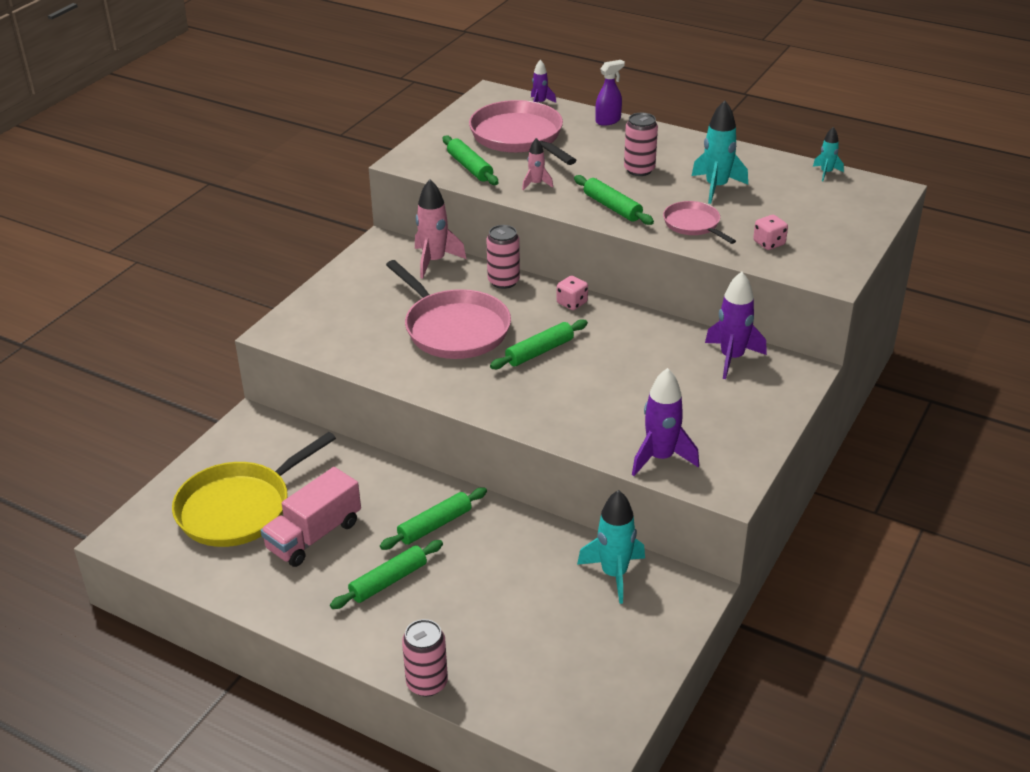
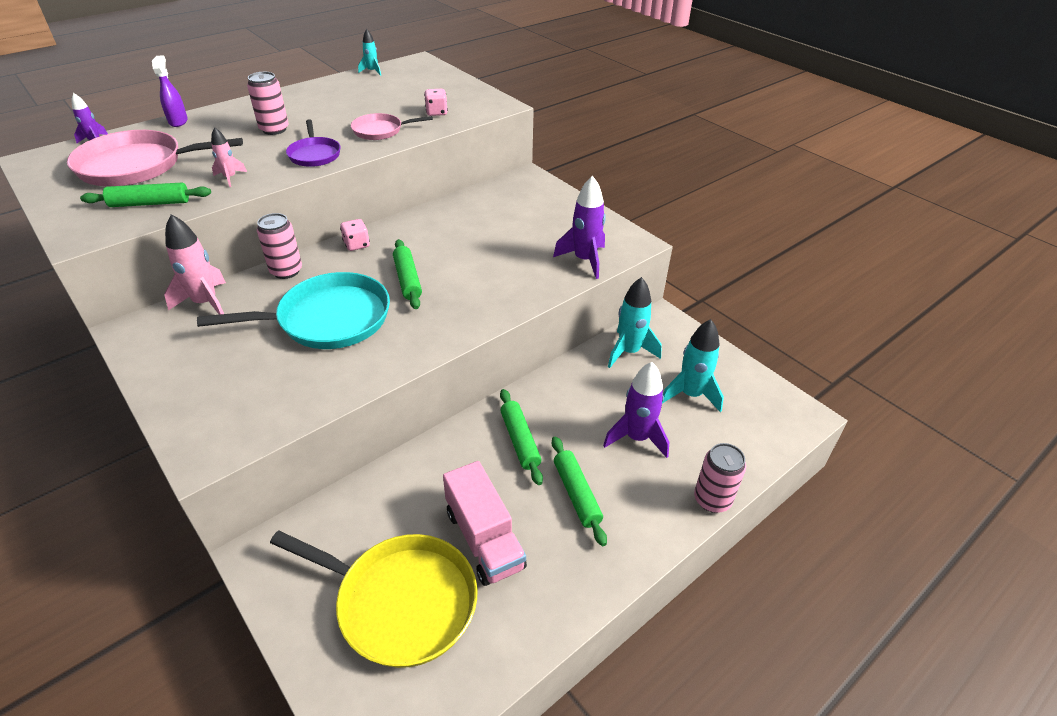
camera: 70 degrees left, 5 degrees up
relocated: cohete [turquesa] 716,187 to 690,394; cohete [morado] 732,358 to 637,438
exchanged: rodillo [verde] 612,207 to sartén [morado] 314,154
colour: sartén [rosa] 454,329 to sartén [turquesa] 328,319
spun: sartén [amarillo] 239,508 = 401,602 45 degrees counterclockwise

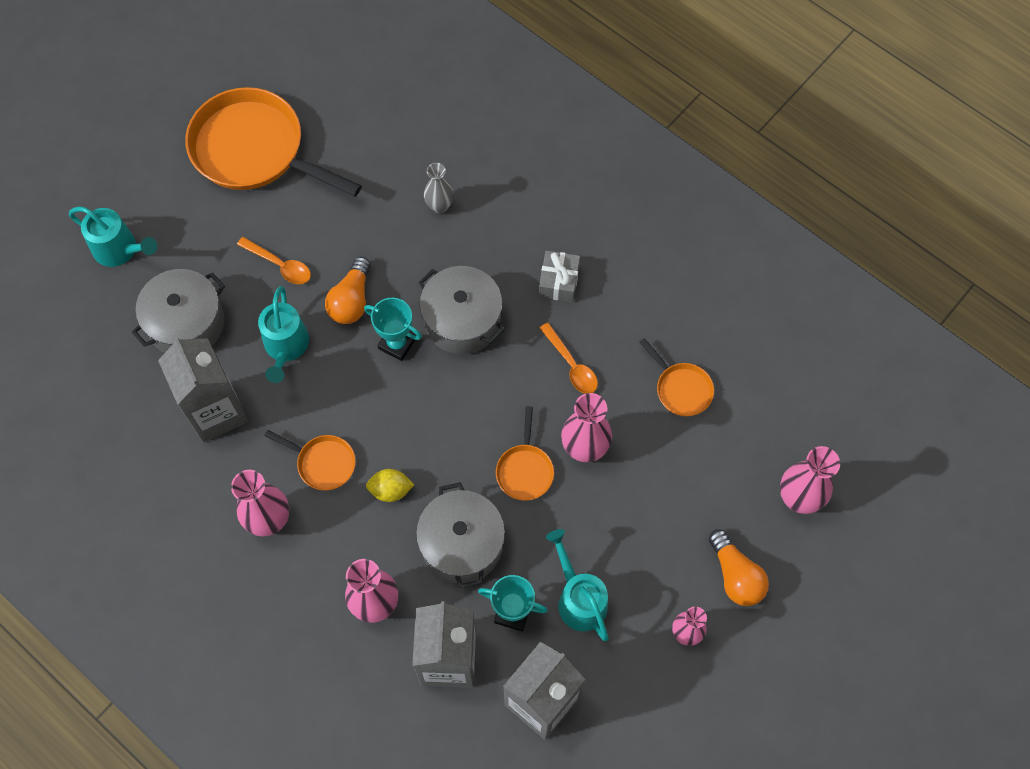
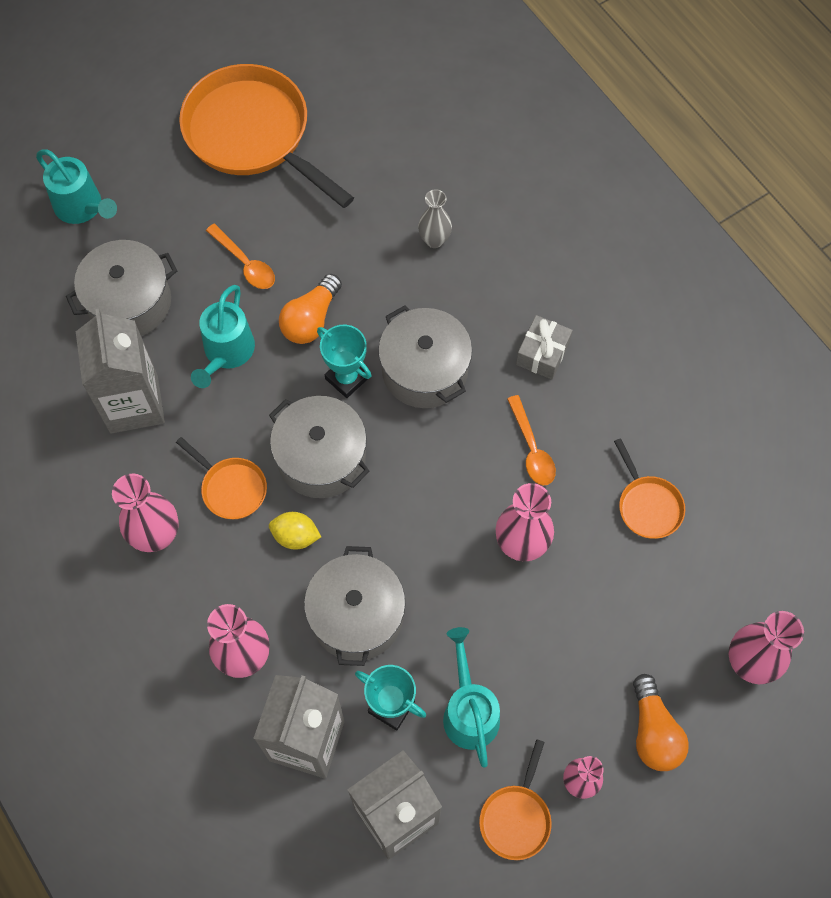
camera: 15 degrees right, 0 degrees up
appeared: olla [gris] 321,458
relocated: sartén [naranja] 525,470 to 516,818

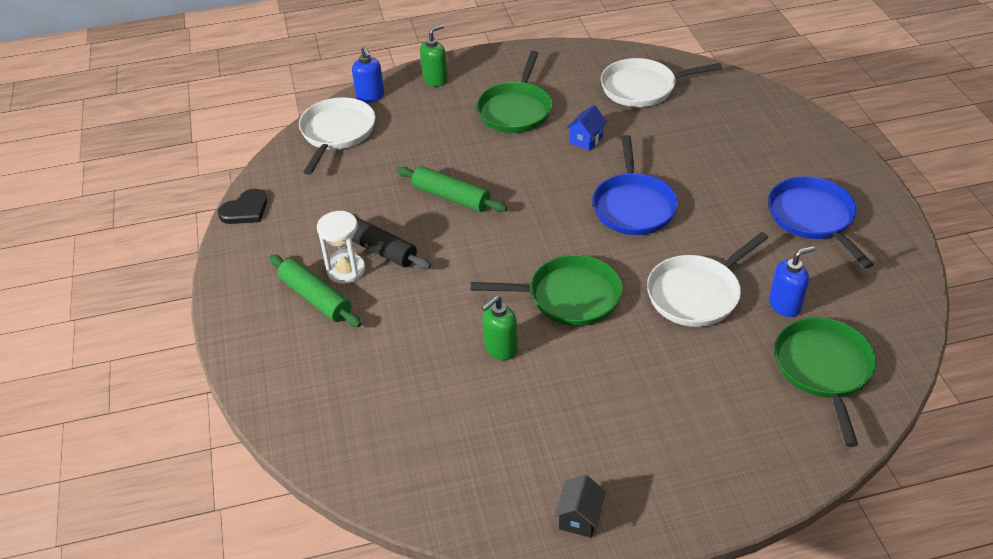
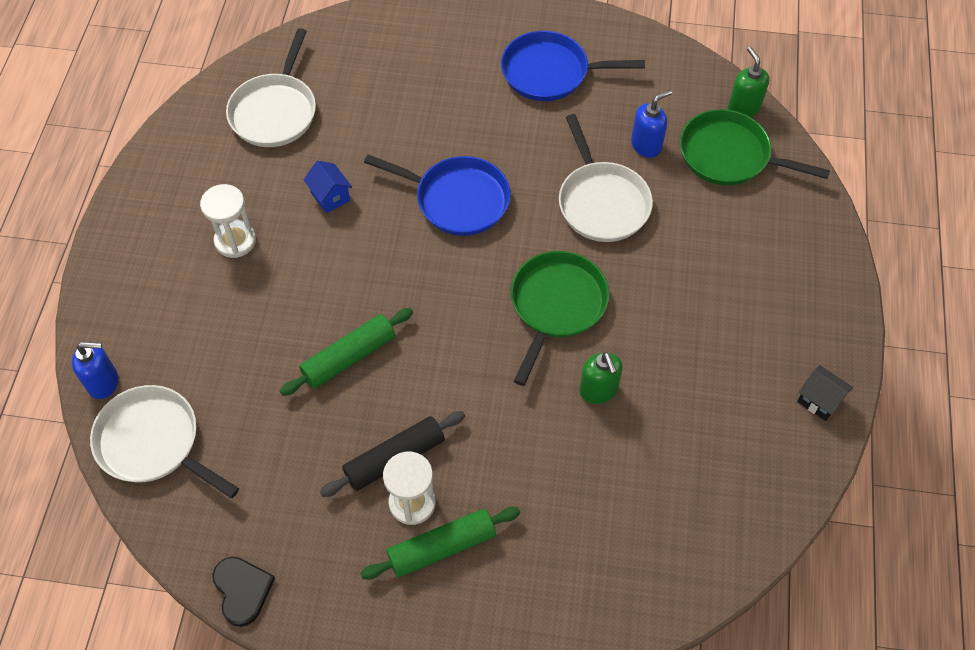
camera: 70 degrees left, 15 degrees up
relocated: dispensador de jabón [verde] 435,80 to 743,108
exchanged: sartén [verde] 515,110 to reloj de arena [blanco] 235,240
spun: dispensador de jabón [azul] 785,305 = 646,145 60 degrees clockwise

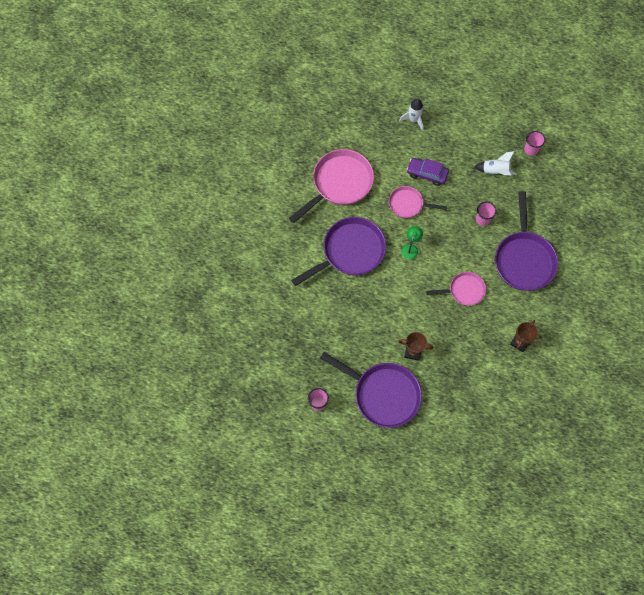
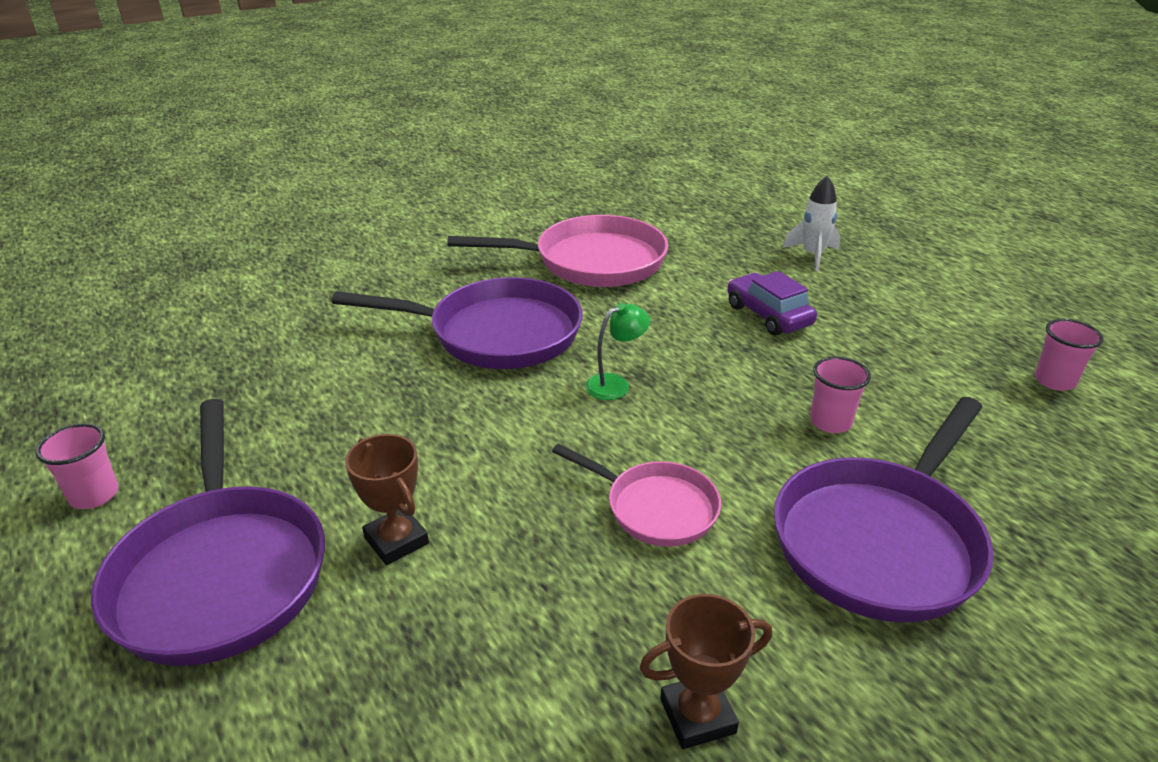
camera: 40 degrees right, 35 degrees down
missing: sartén [rosa] 408,204; cohete [blanco] 495,171

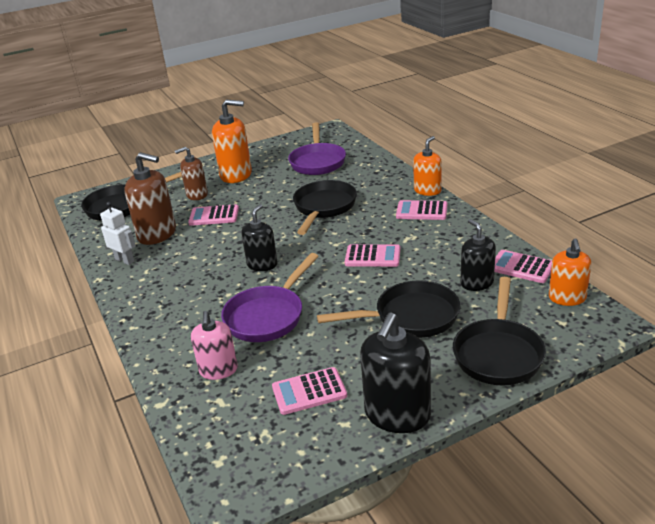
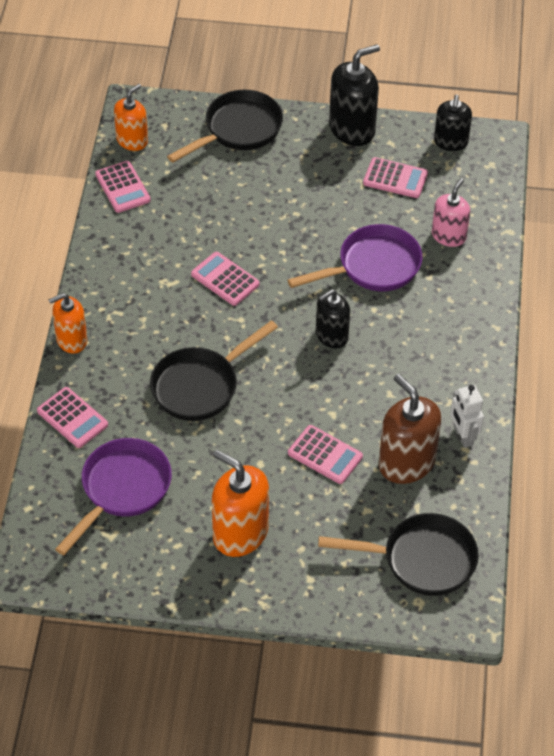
camera: 150 degrees left, 20 degrees up
missing: dispensador de jabón [marrón] 197,195; sartén [negro] 410,317
relocated: calculadora [rosa] 421,211 to 72,418; dispensador de jabón [negro] 477,283 to 450,142

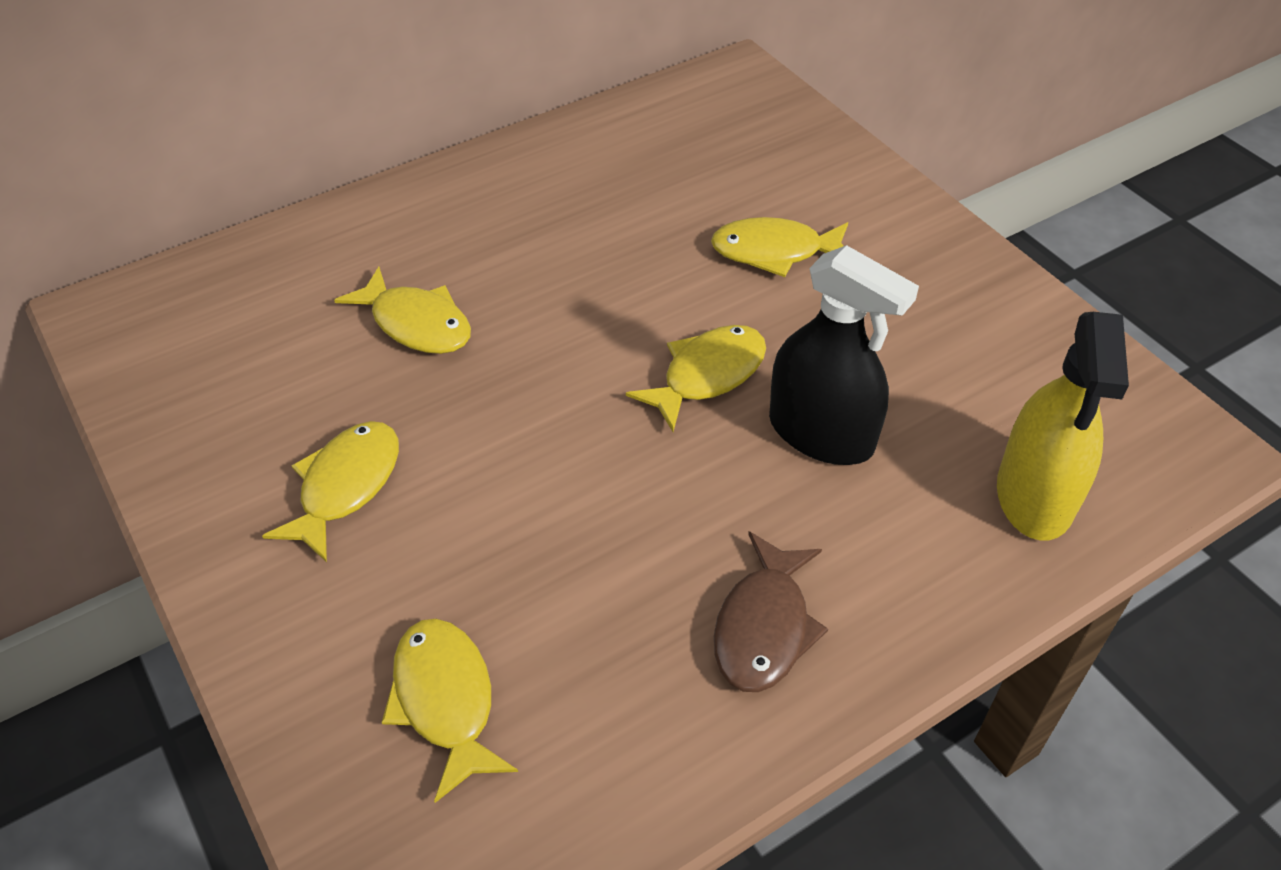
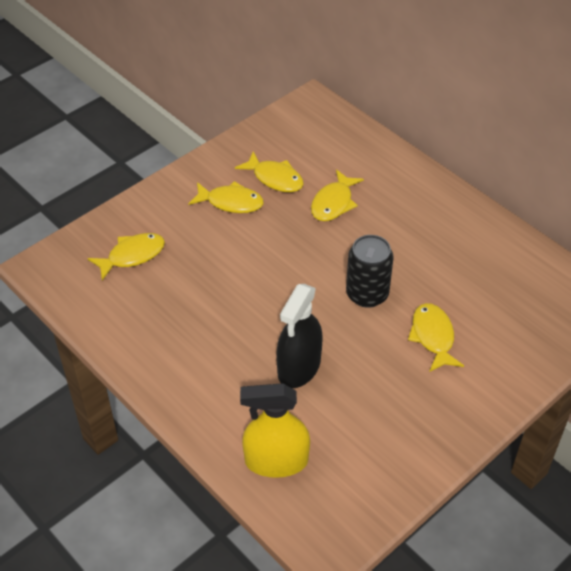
camera: 80 degrees right, 0 degrees up
missing: pez [marrón] 764,626
appeared: lata [negro] 367,294
relocated: pez [amarillo] 707,375 to 275,178

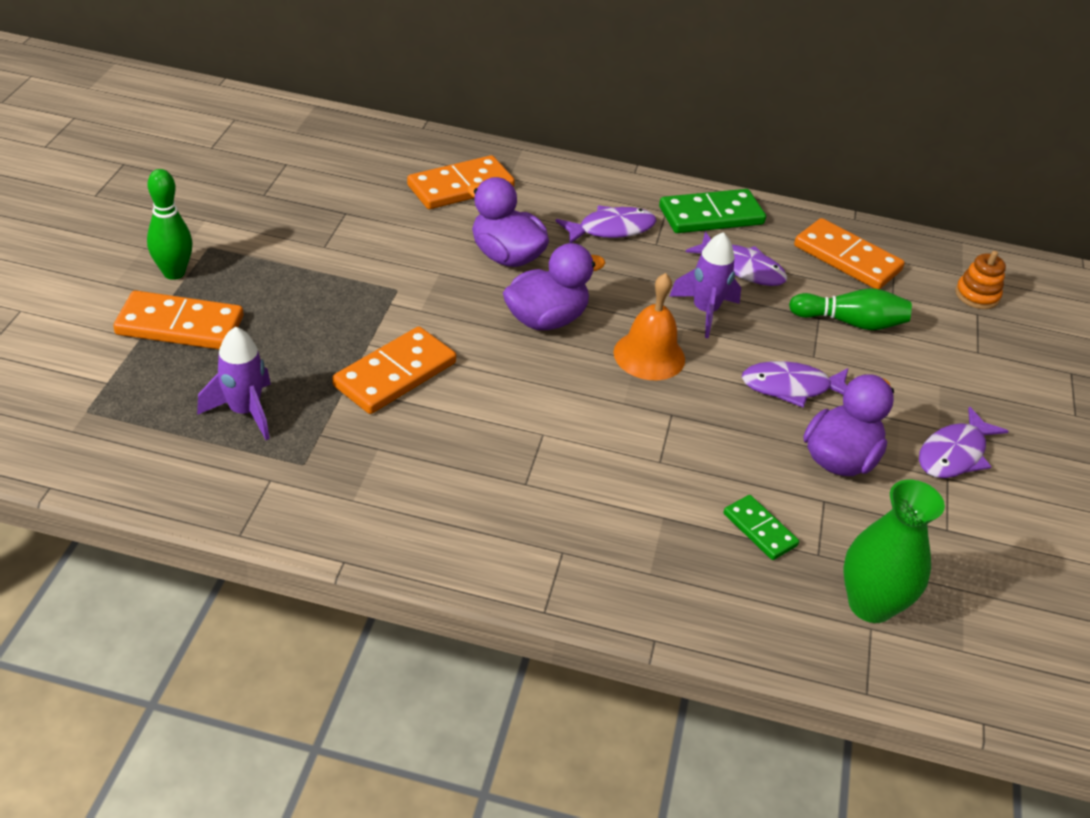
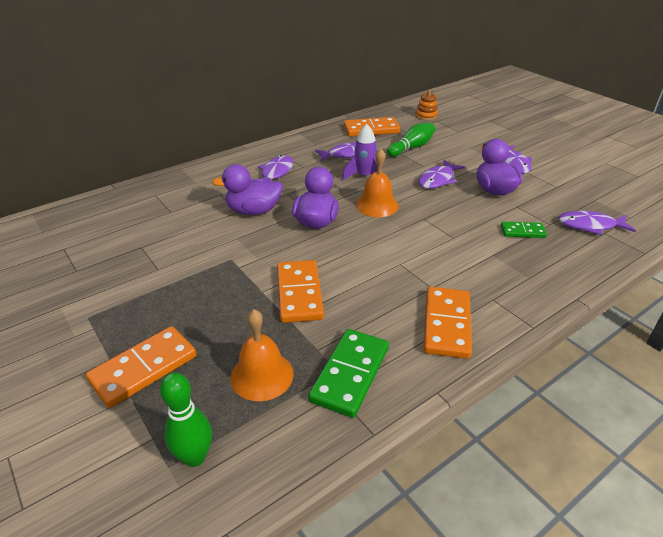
camera: 45 degrees left, 5 degrees down
relocated: bolo [verde] 174,273 to 195,457; ficha de dominó [naranja] 460,187 to 446,324; ficha de dominó [verde] 711,215 to 350,374
exchanged: cohete [morado] 244,411 to campana [naranja] 262,375; florero [verde] 870,604 to pez [morado] 590,226

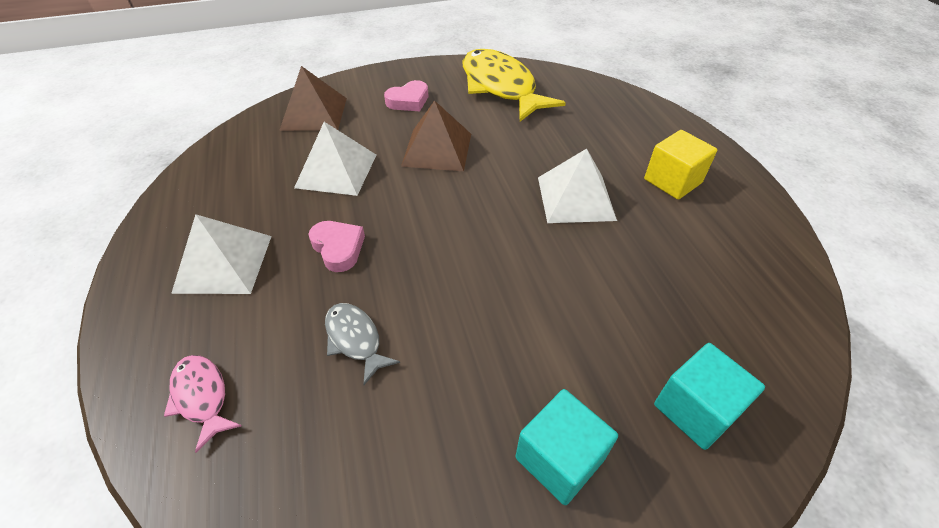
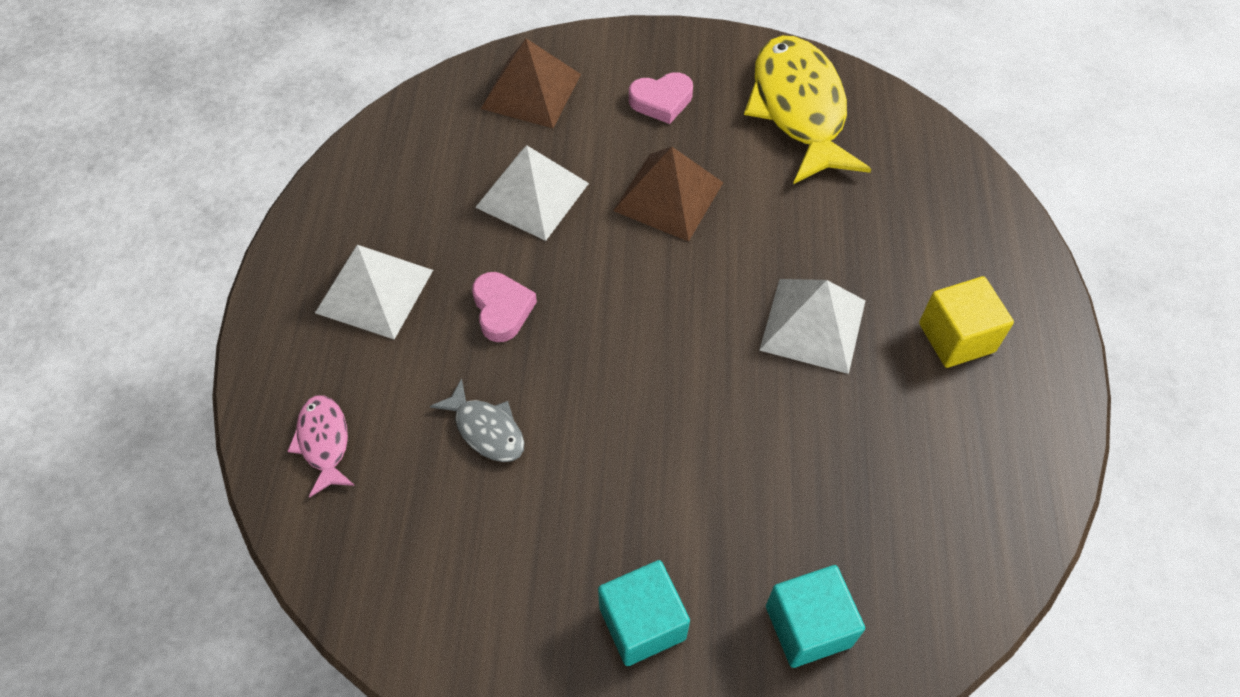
camera: 20 degrees right, 10 degrees up
spun: pez [gris] 355,339 = 486,429 150 degrees clockwise

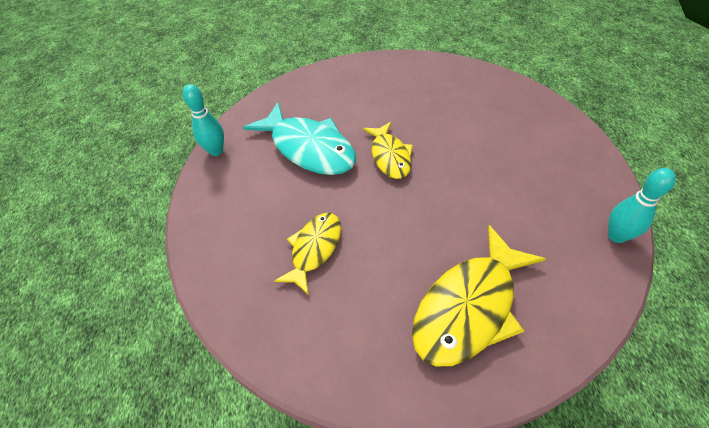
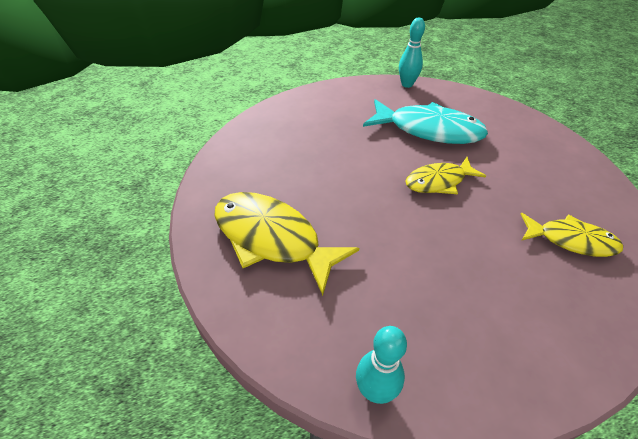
camera: 80 degrees right, 5 degrees down
relocated: pez [amarillo] 314,249 to 571,240
spun: pez [turquesa] 309,148 = 429,130 105 degrees counterclockwise

